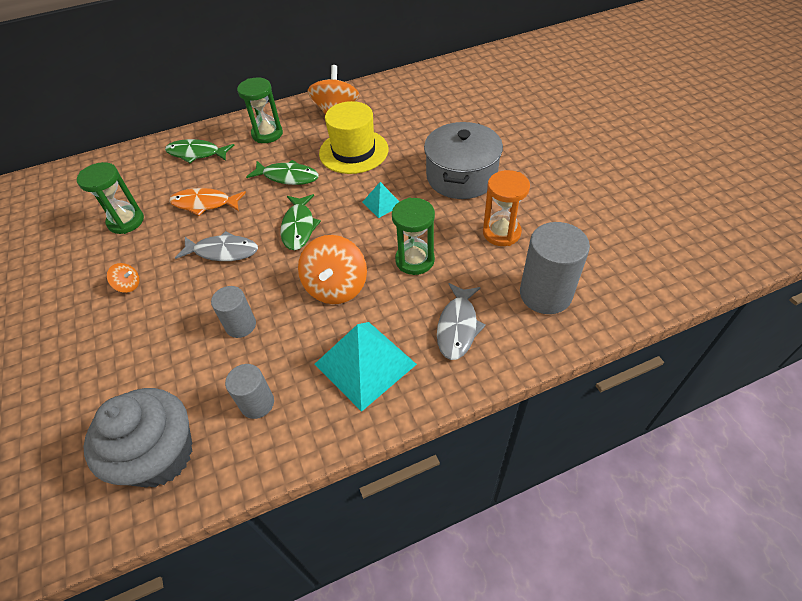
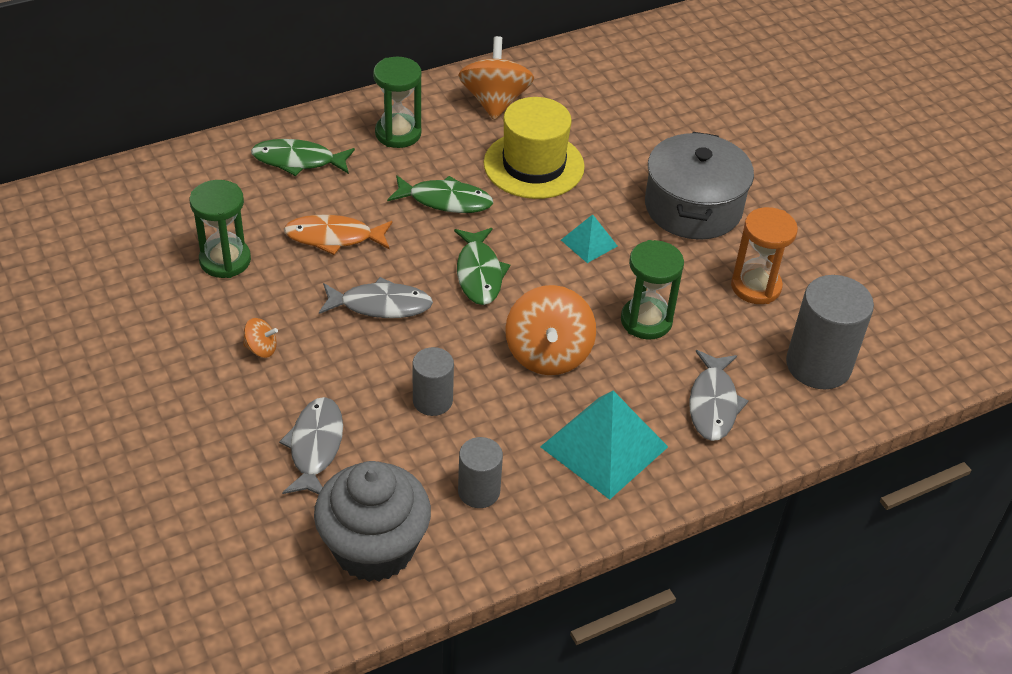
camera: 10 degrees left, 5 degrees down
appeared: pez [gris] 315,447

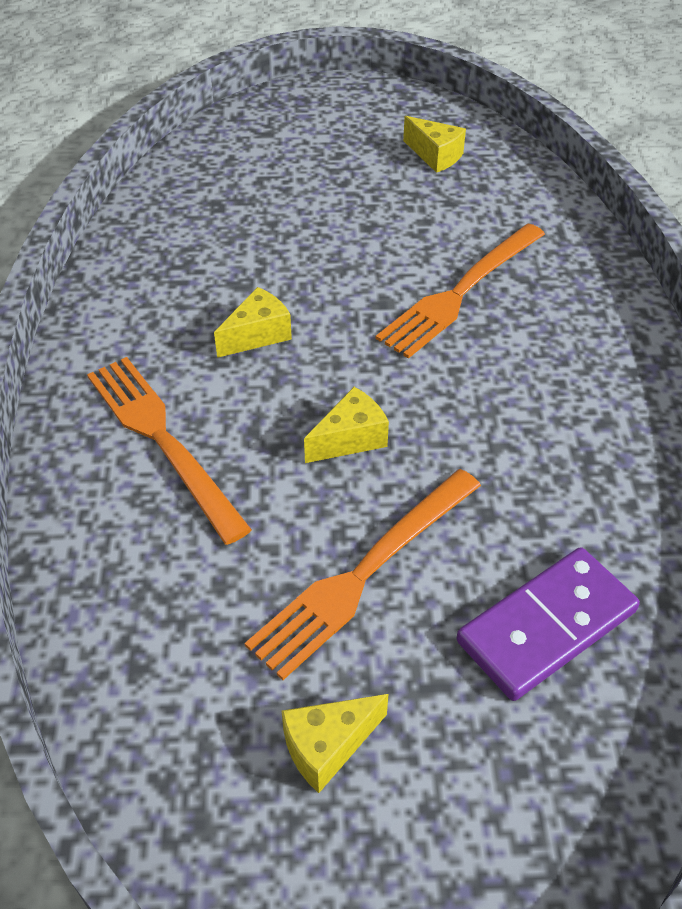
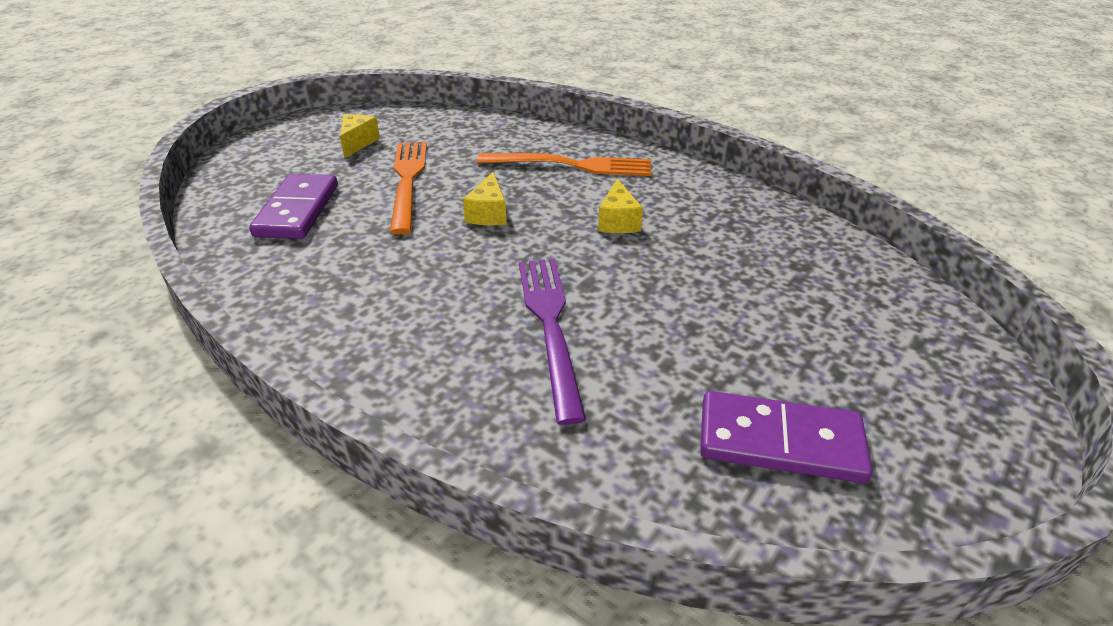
camera: 130 degrees right, 10 degrees down
exchanged: queso [amarillo] 435,156 to ficha de dominó [morado] 780,441
colour: tenedor [naranja] 460,292 to tenedor [morado] 550,325

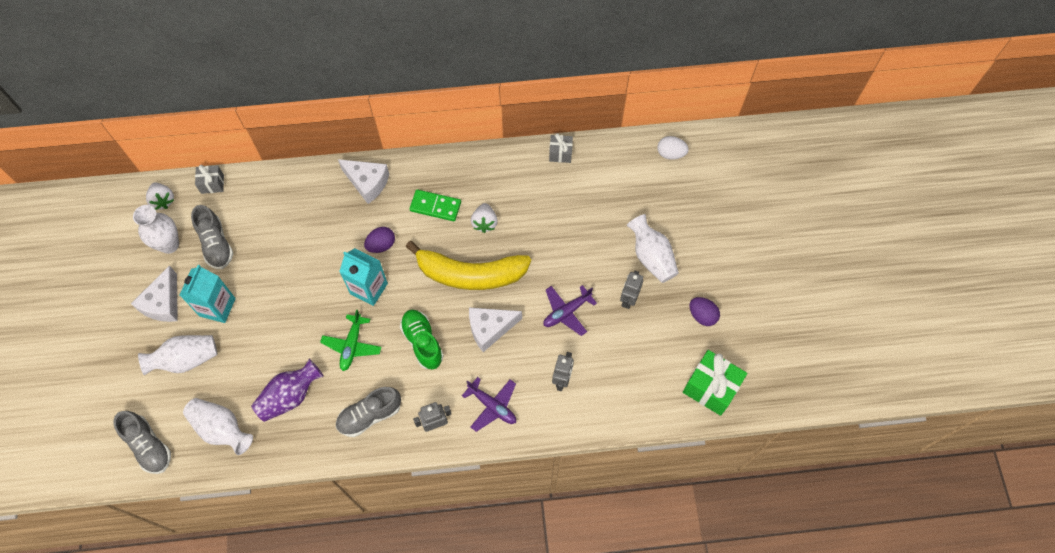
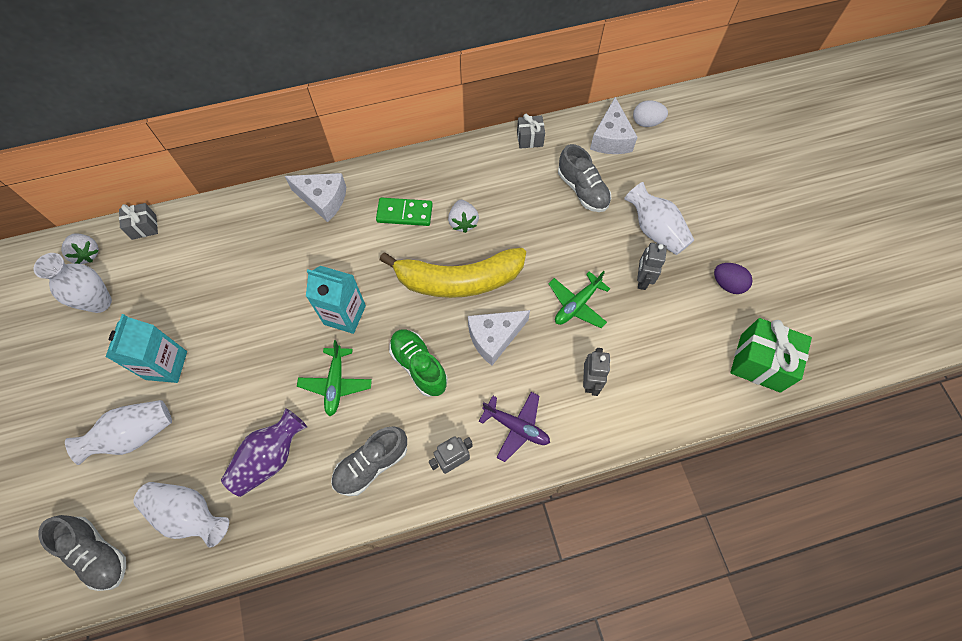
camera: 10 degrees left, 0 degrees up
missing: huevo [morado] 381,245
relocated: queso [blanco] 163,303 to 611,138; zapato [gris] 216,244 to 582,190
colour: avión [morado] 566,312 to avión [verde] 577,304

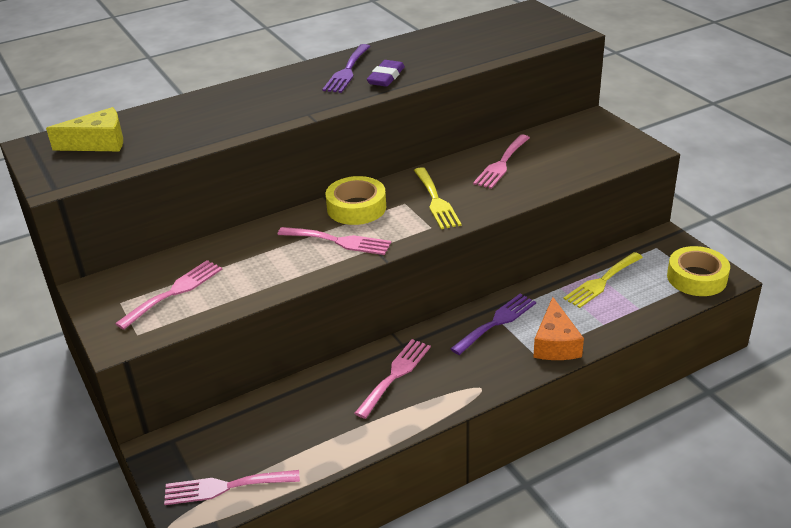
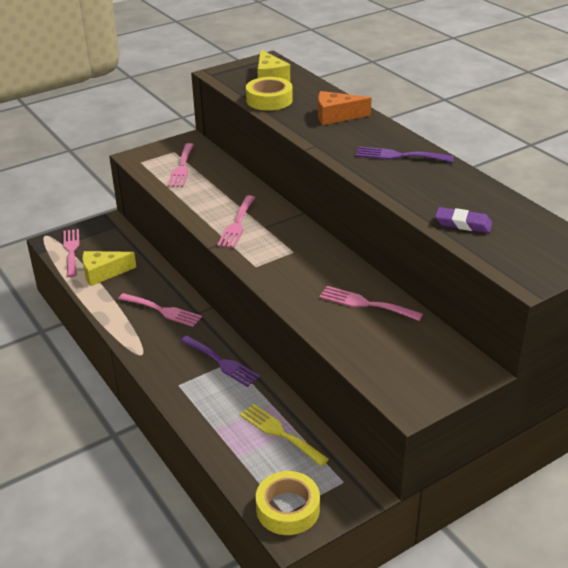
camera: 85 degrees right, 0 degrees up
missing: tenedor [amarillo] 436,201
appeared: queso [amarillo] 103,273
relocated: cinta adhesiva [amarillo] 356,208 to 269,100; goma de borrar [morado] 386,77 to 463,224; queso [naranja] 555,343 to 336,116
spun: tenedor [rosa] 174,292 = 182,167 60 degrees clockwise

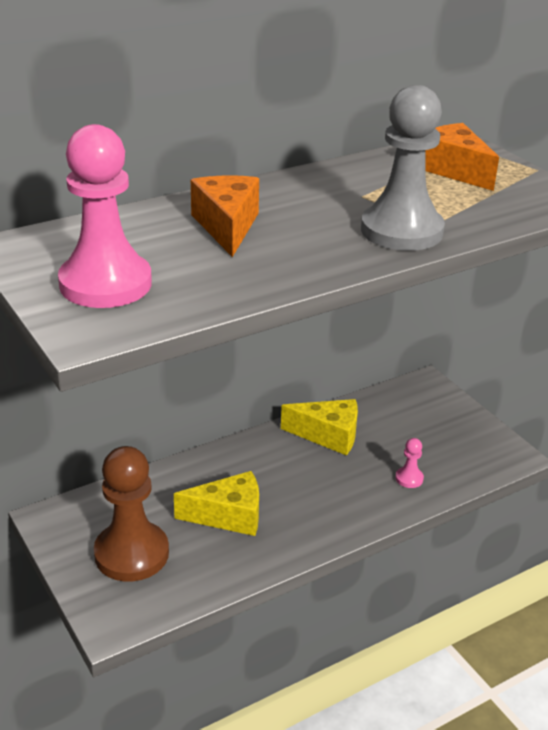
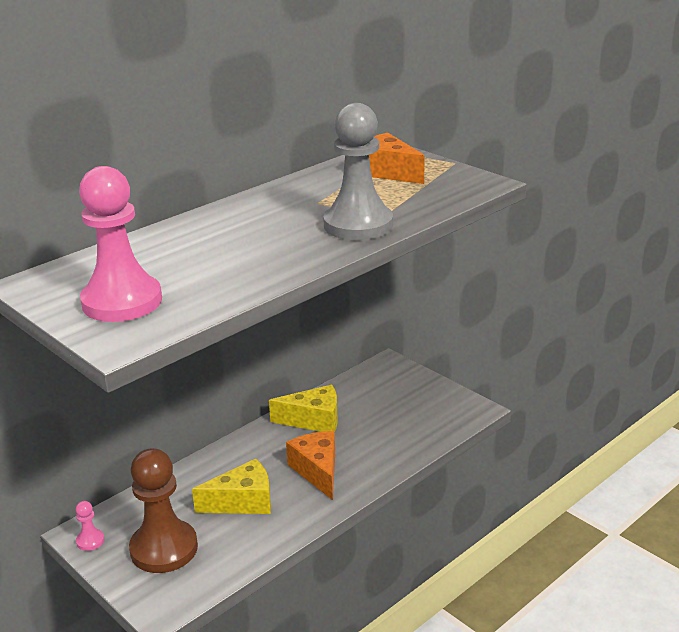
camera: 10 degrees left, 5 degrees down
relocated: queso [naranja] 227,226 to 317,471; peón [rosa] 409,478 to 90,541

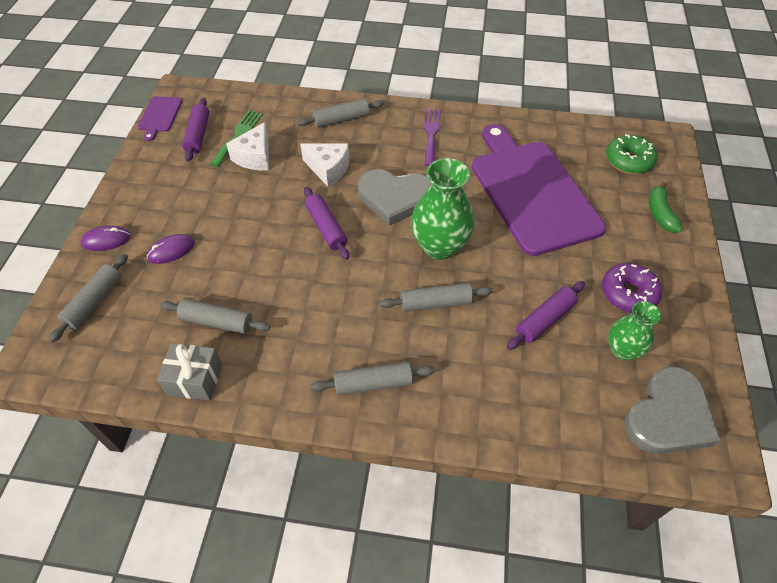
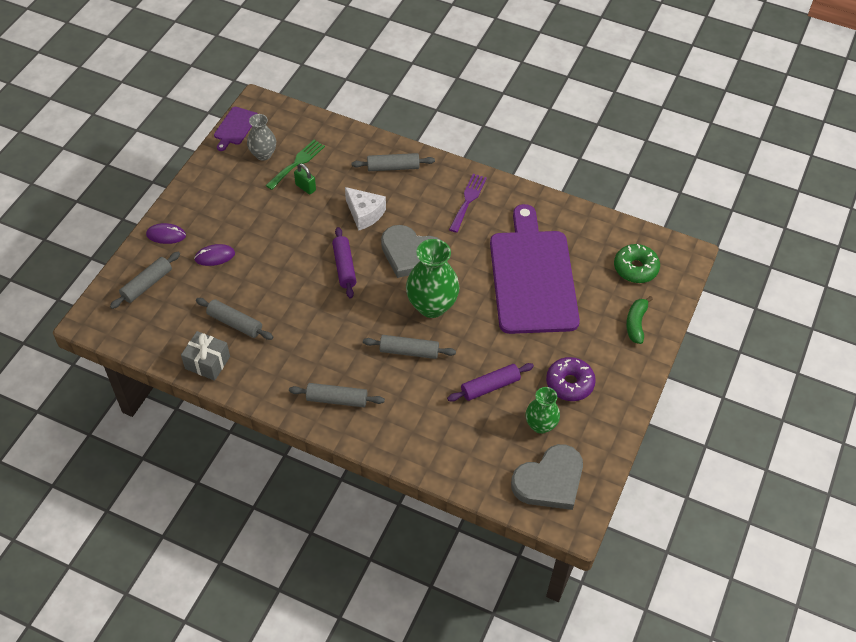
camera: 15 degrees right, 0 degrees up
exchanged: rodillo [morado] 198,135 to florero [gris] 263,154; queso [blanco] 255,157 to candado [verde] 305,187

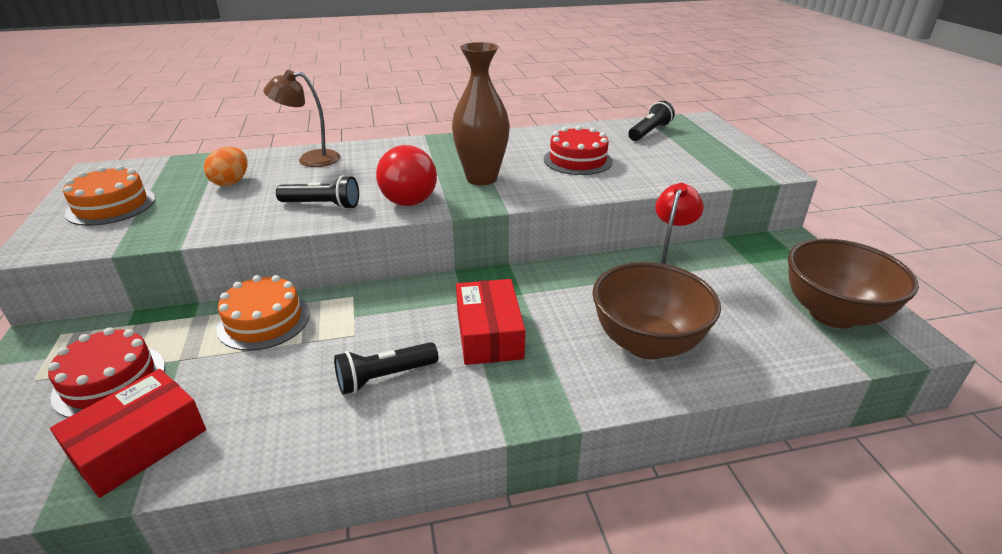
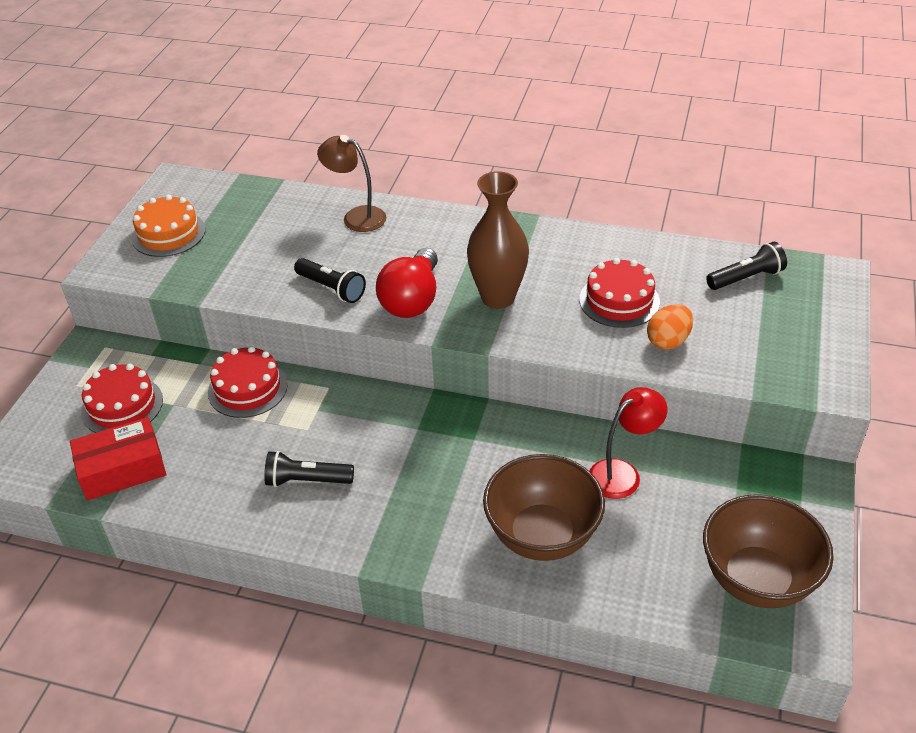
camera: 30 degrees right, 10 degrees up
missing: caja [rojo] 489,334
relocated: huevo [naranja] 231,182 to 668,341
colour: tarta [naranja] 264,321 to tarta [rojo] 247,388

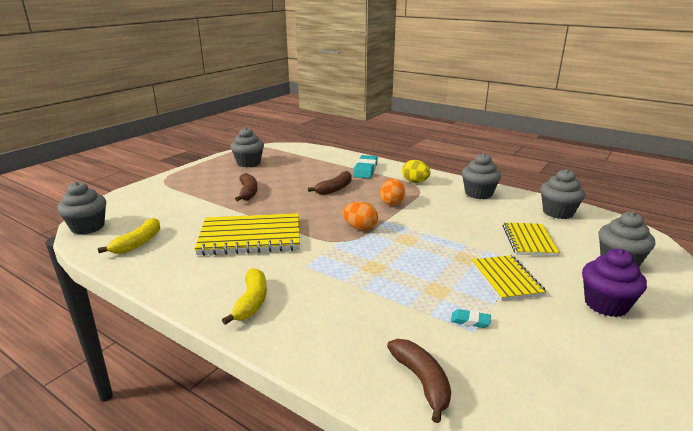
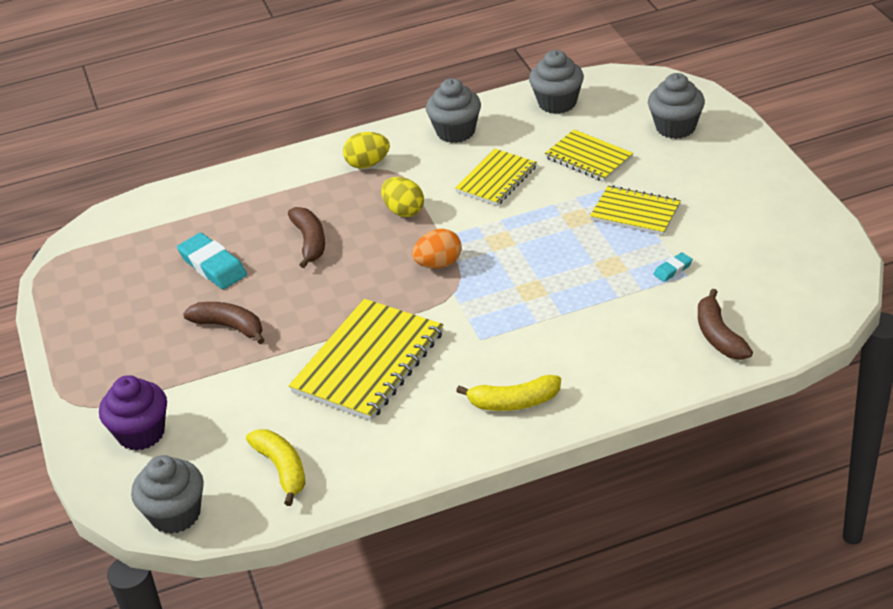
camera: 50 degrees left, 15 degrees up
missing: magdalena [gris] 248,163
appeared: cuaderno [amarillo] 496,179
relocated: goma de borrar [turquesa] 365,170 to 213,266; magdalena [morado] 606,304 to 141,433
colour: huevo [naranja] 392,203 to huevo [amarillo] 404,211
spun: plátano [amarillo] 251,302 = 514,402 135 degrees clockwise; plátano [marrón] 421,381 = 719,336 120 degrees counterclockwise

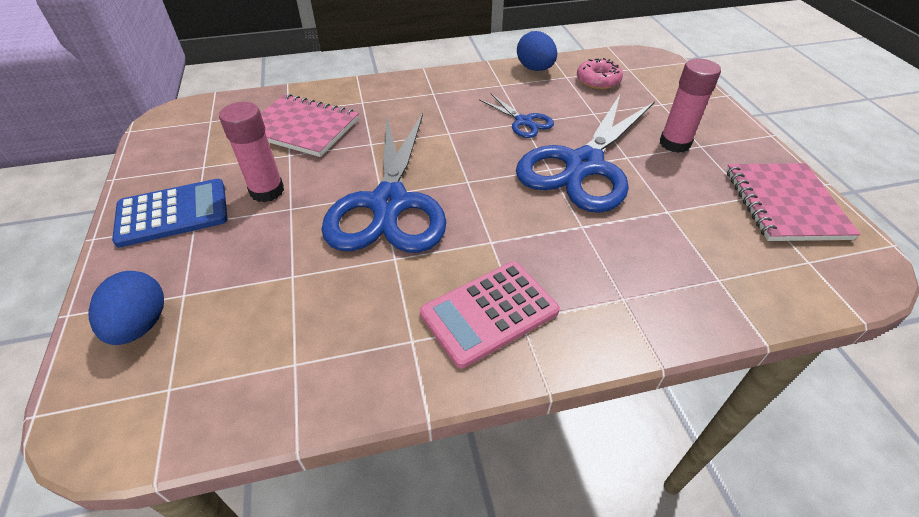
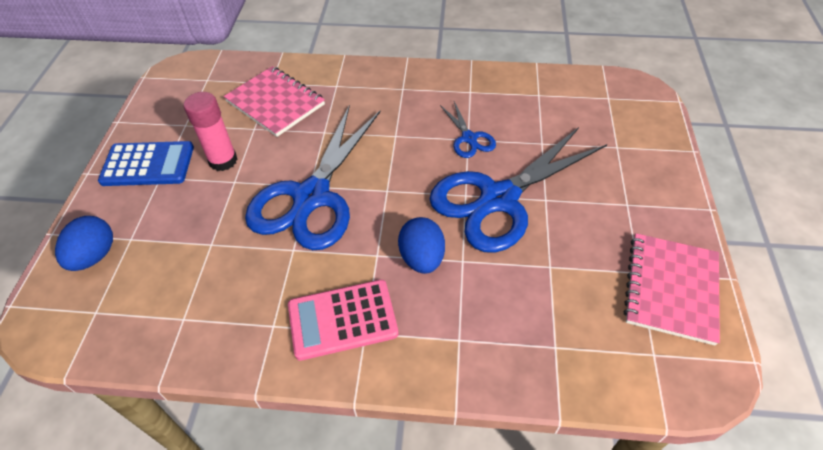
camera: 20 degrees right, 5 degrees up
missing: rosquilla [rosa] 598,81; barra de pegamento [rosa] 674,143
relocated: huevo [azul] 535,69 to 422,258

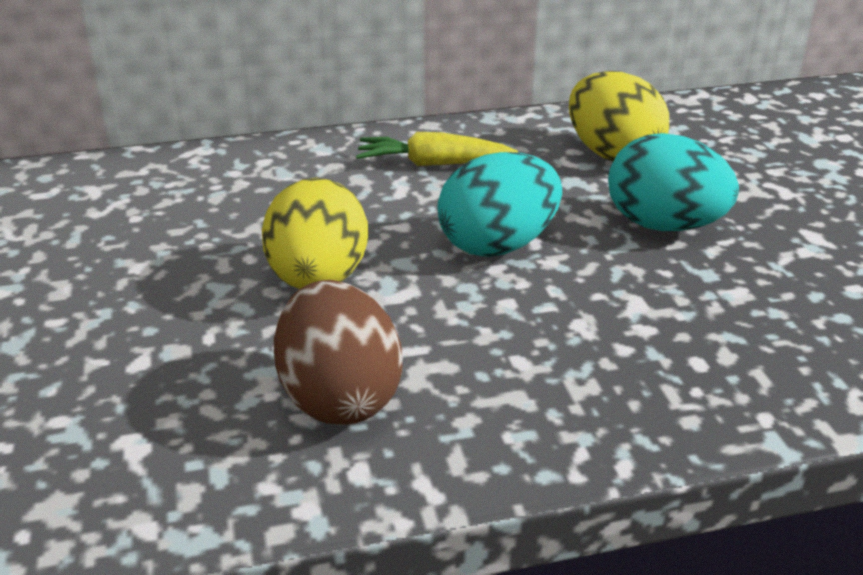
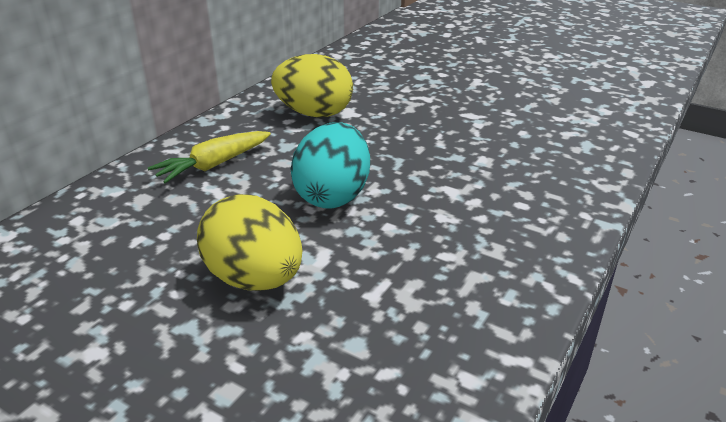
camera: 45 degrees left, 0 degrees up
missing: huevo [marrón] 339,398; huevo [turquesa] 664,226

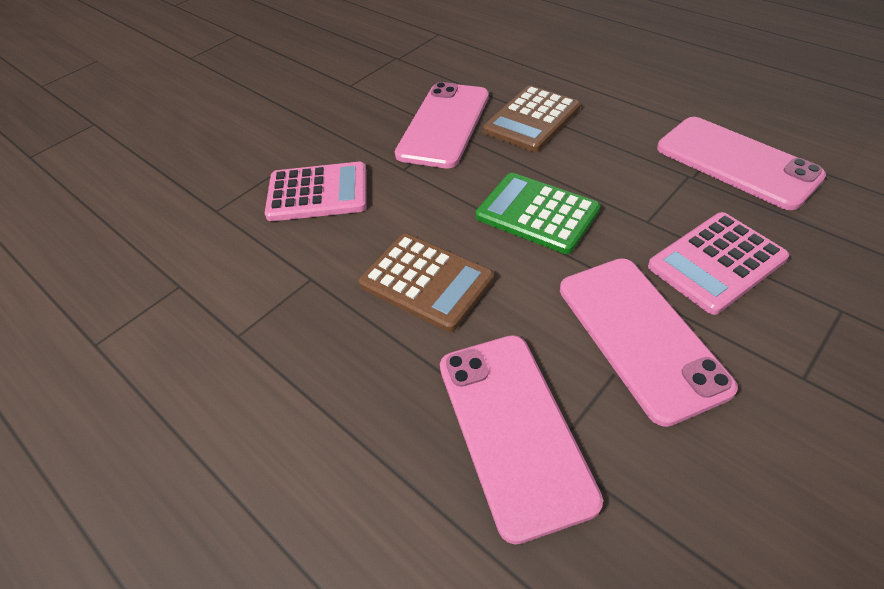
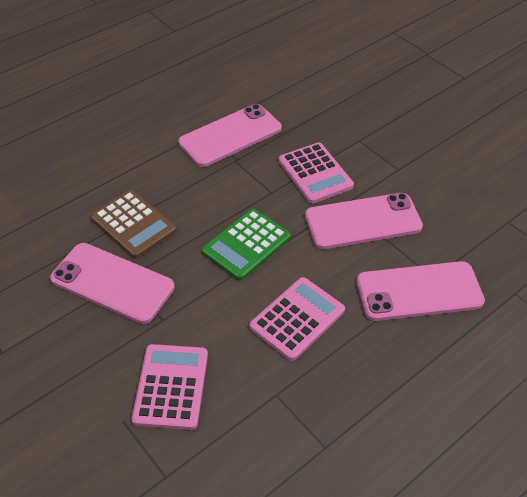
camera: 85 degrees left, 0 degrees up
colour: calculadora [marrón] 426,282 to calculadora [rosa] 297,319

